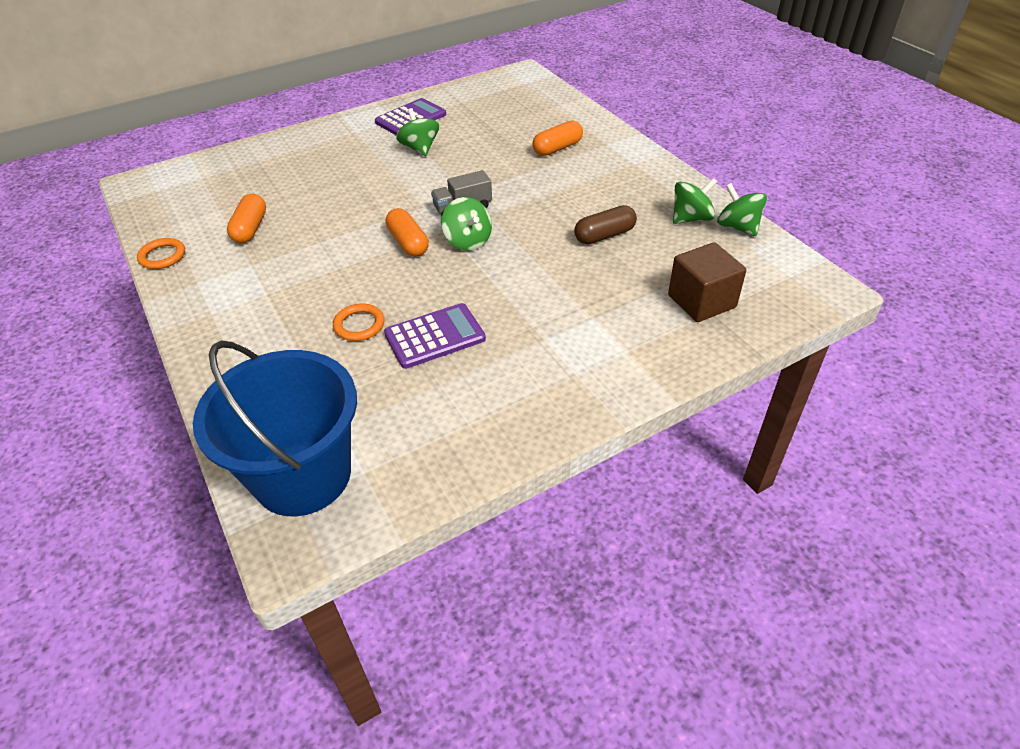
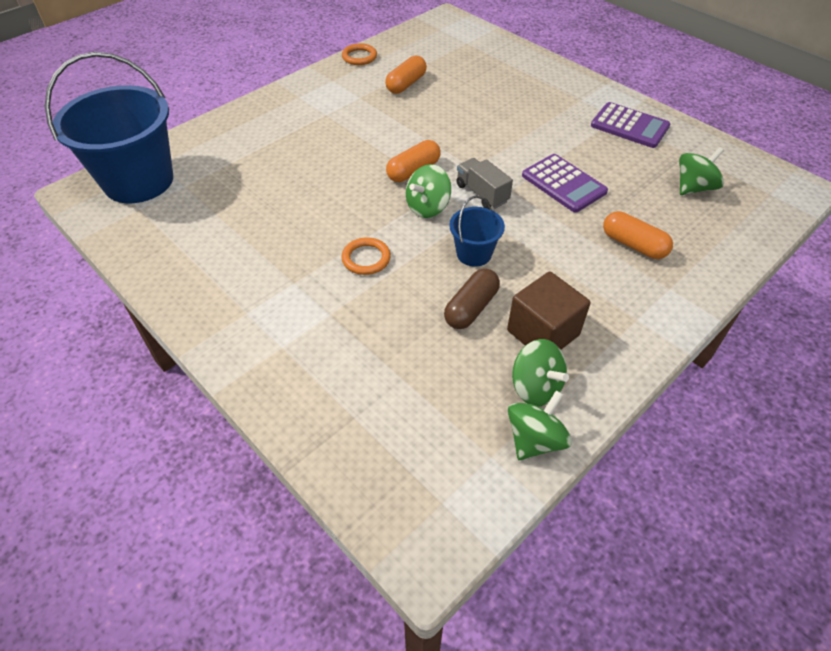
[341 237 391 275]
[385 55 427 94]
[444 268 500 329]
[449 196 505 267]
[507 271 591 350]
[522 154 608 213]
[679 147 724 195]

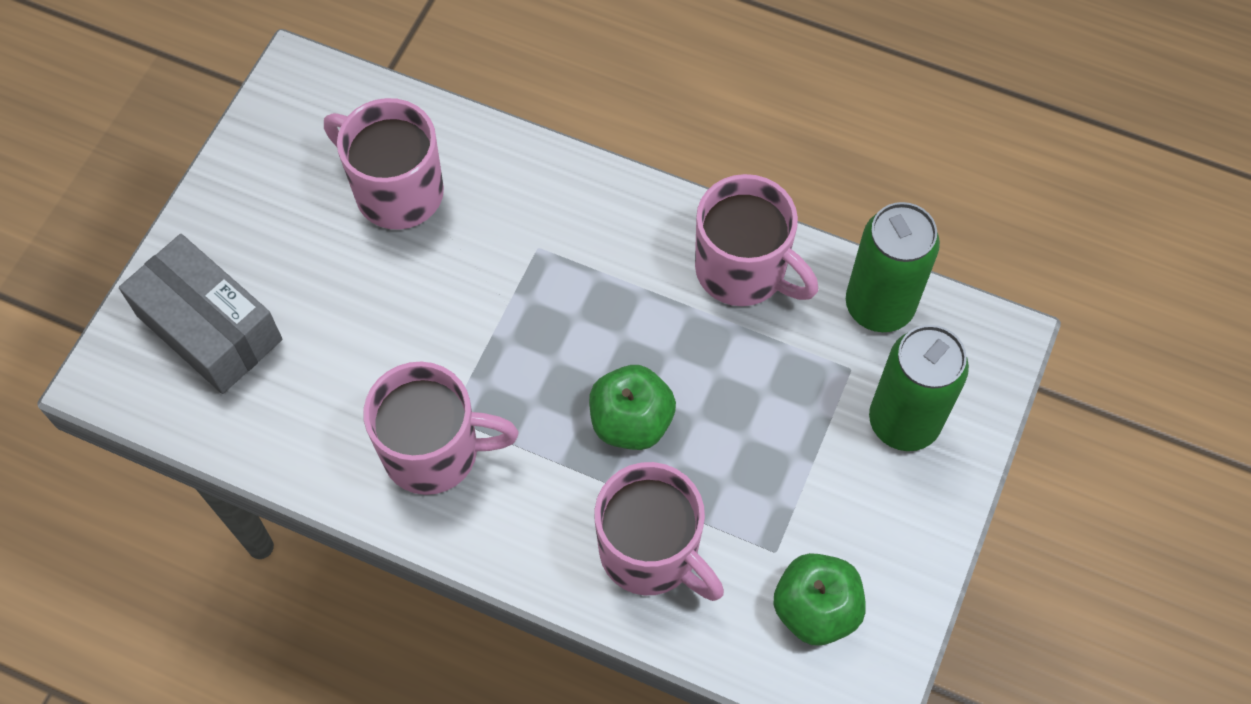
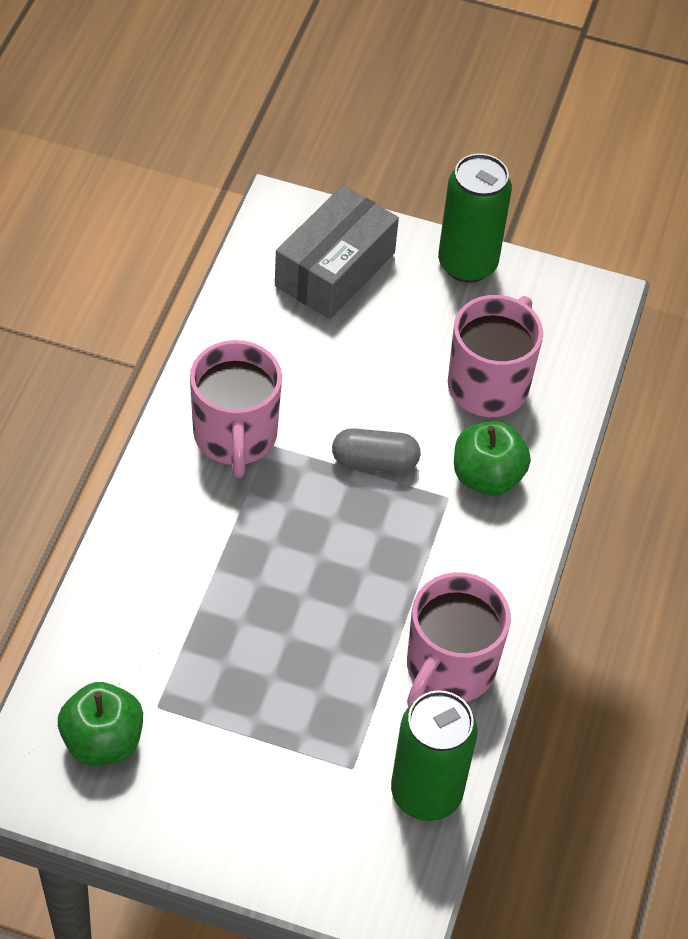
[332 428 421 473]
[438 153 512 283]
[454 421 531 496]
[594 462 724 601] (first image)

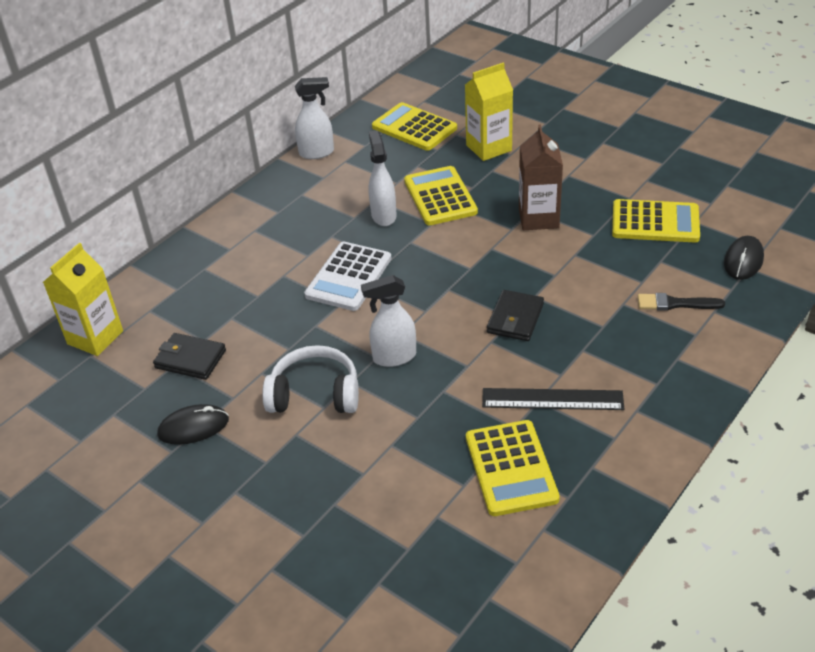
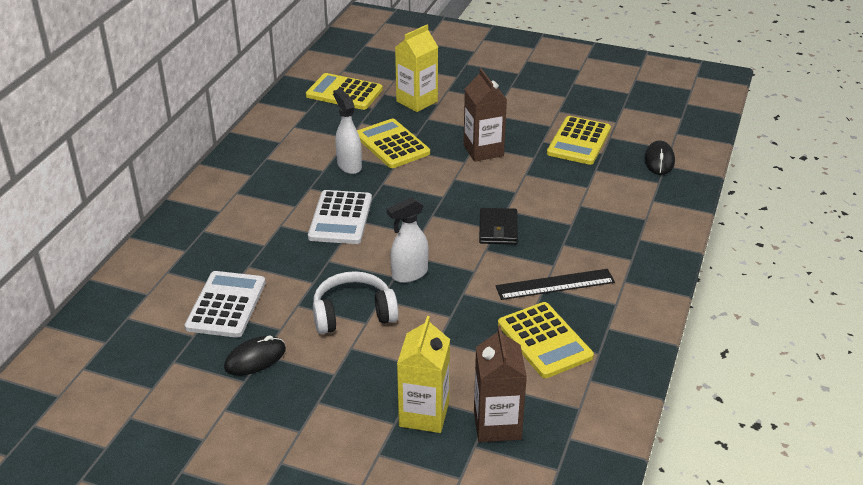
[185 271 265 338]
[397 316 450 433]
[474 326 527 442]
[547 116 611 165]
[295 77 334 159] (first image)
[638 293 725 311] (first image)

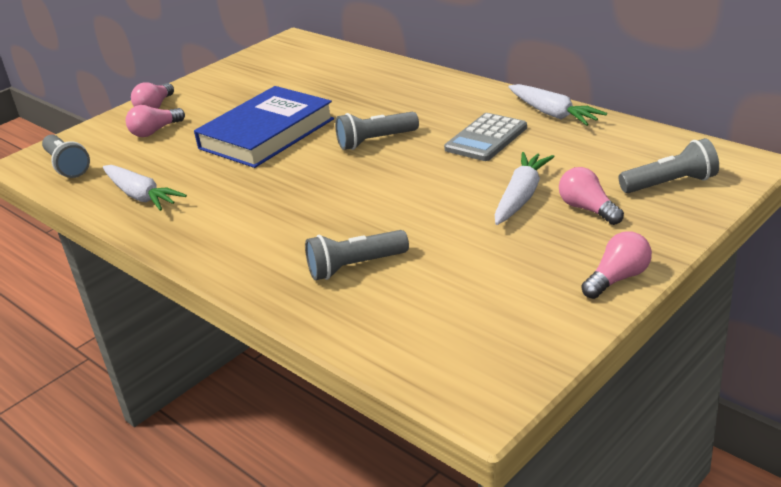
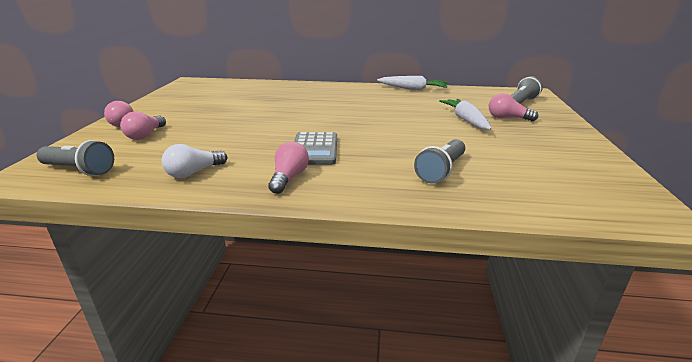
[162 144 227 178]
[268 142 309 194]
[294 132 337 165]
[194 86 334 168] (first image)
[335 112 419 150] (first image)

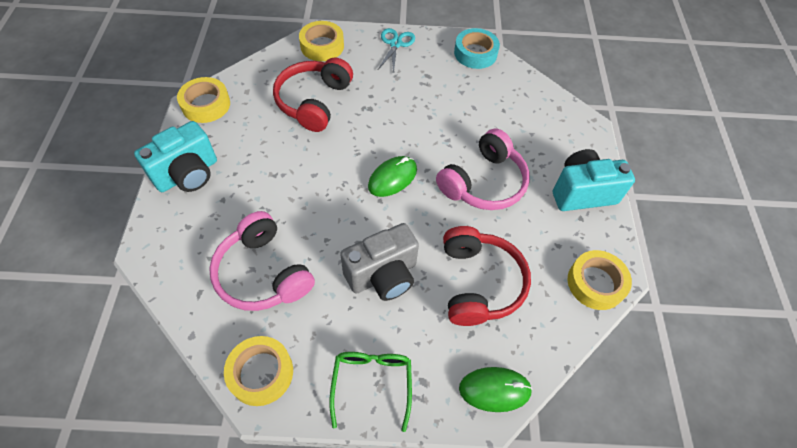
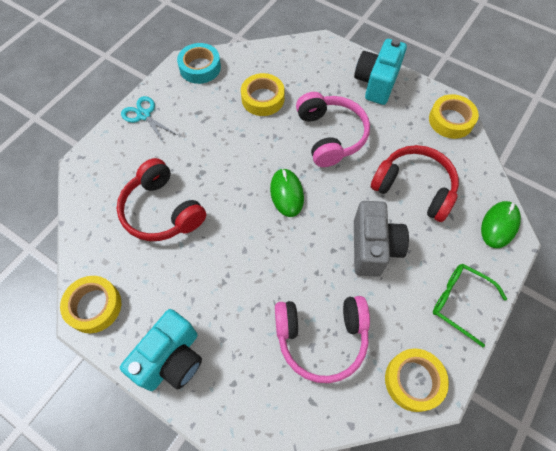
[120 309 202 391]
[241 73 285 116]

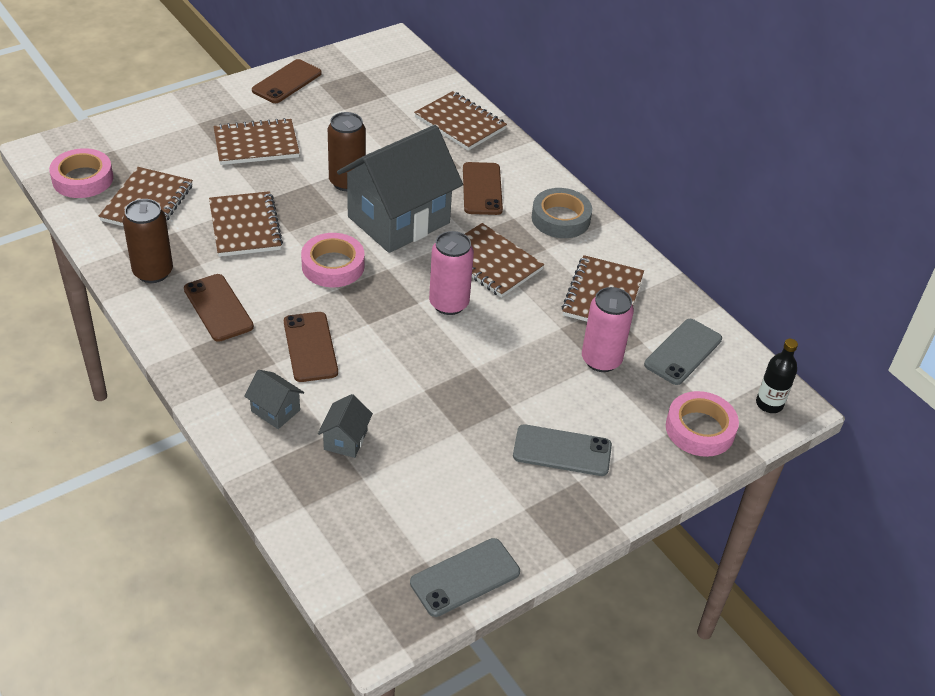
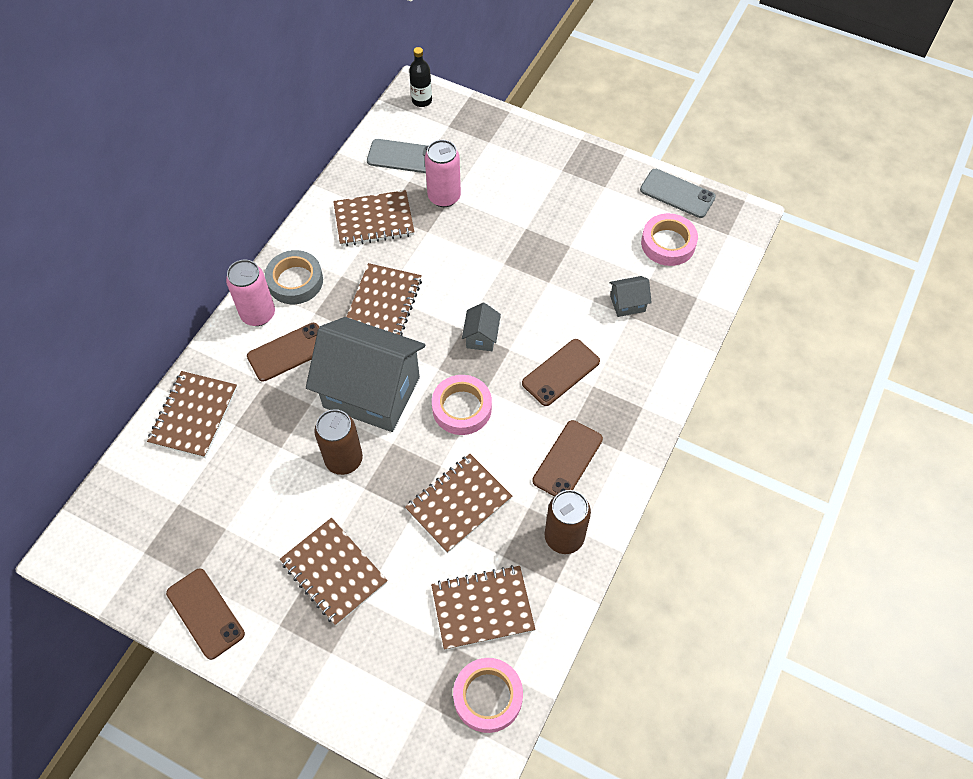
[166 569 245 660]
[226 260 275 326]
[462 303 501 351]
[641 213 698 266]
[513 424 612 476] (first image)

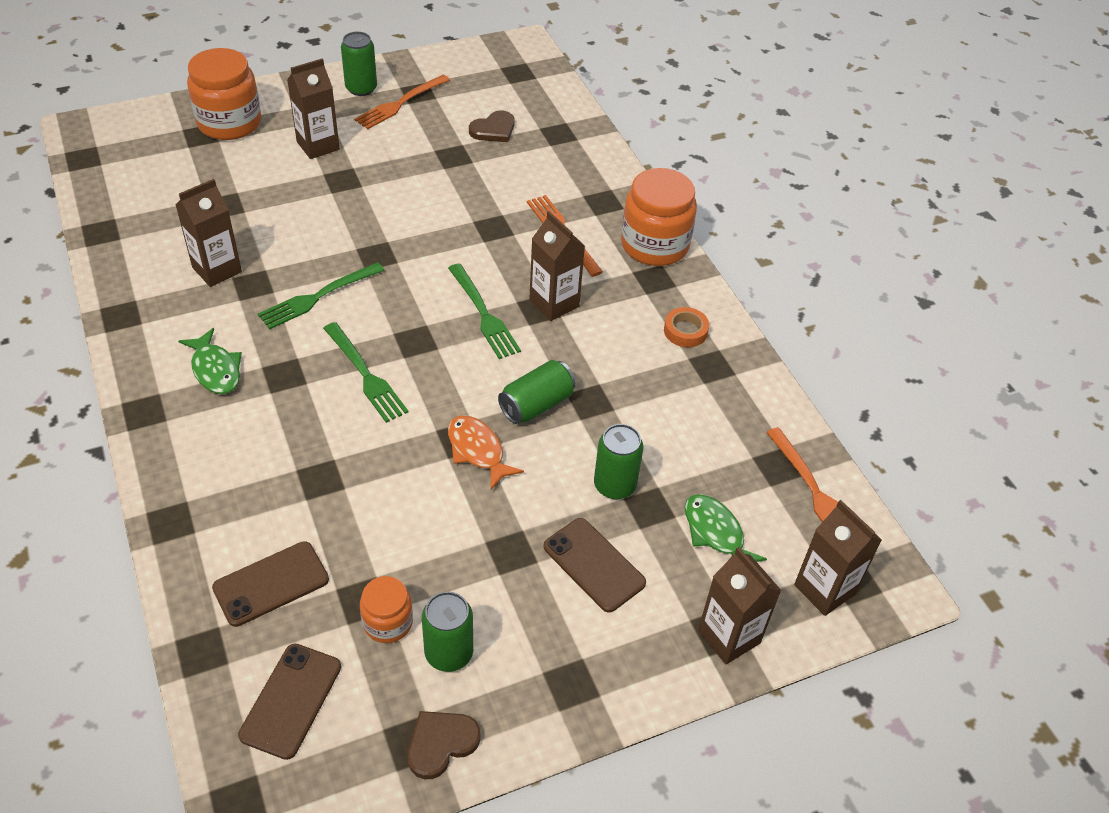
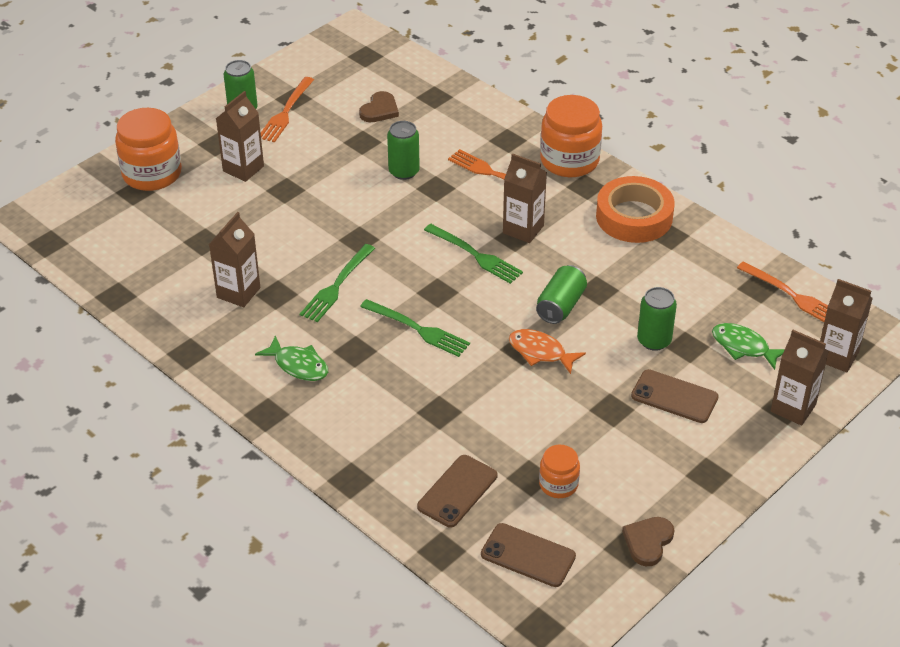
[387 121 420 180]
[481 523 576 587]
[596 176 675 243]

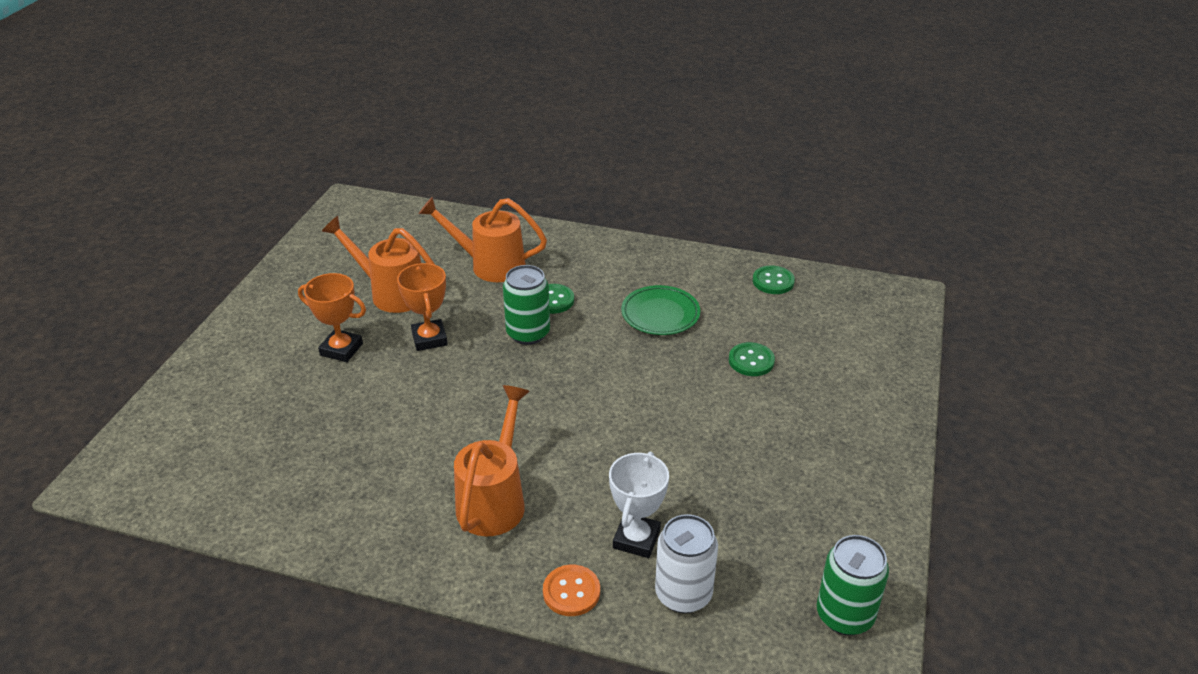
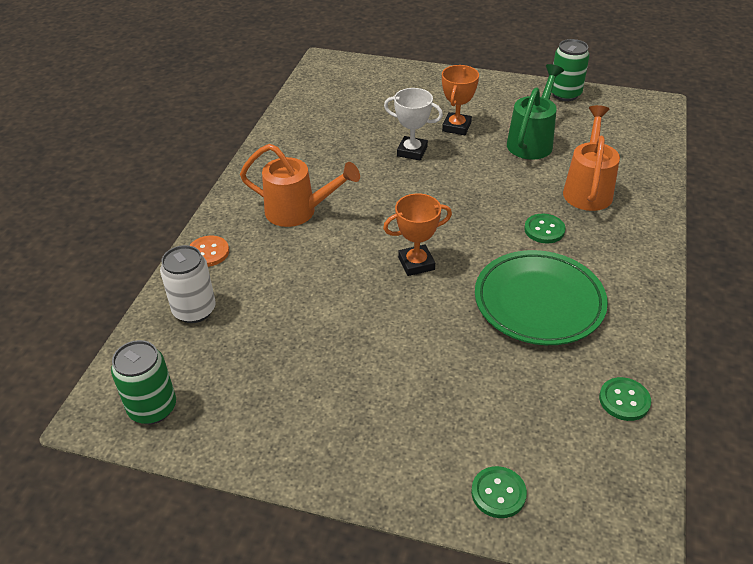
[383 193 452 276]
[384 88 443 160]
[471 466 527 518]
[475 250 608 345]
[507 64 564 160]
[552 39 590 101]

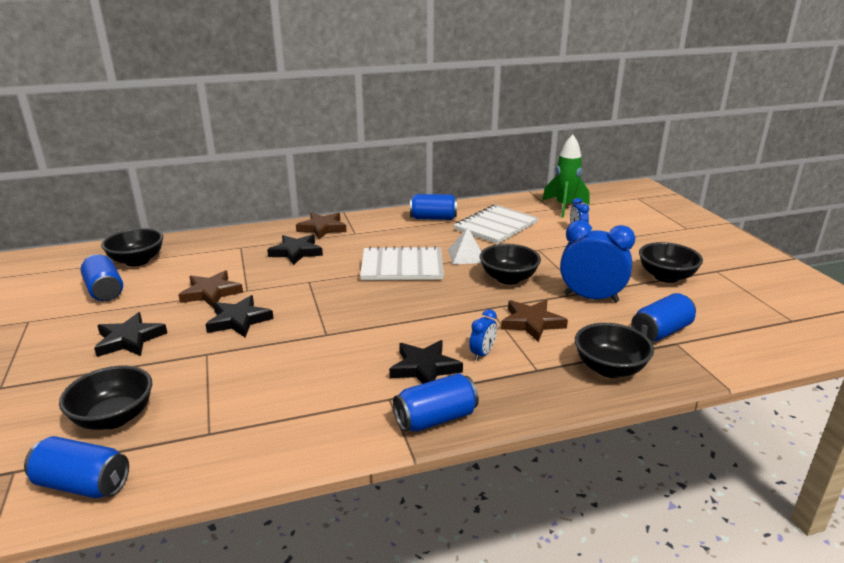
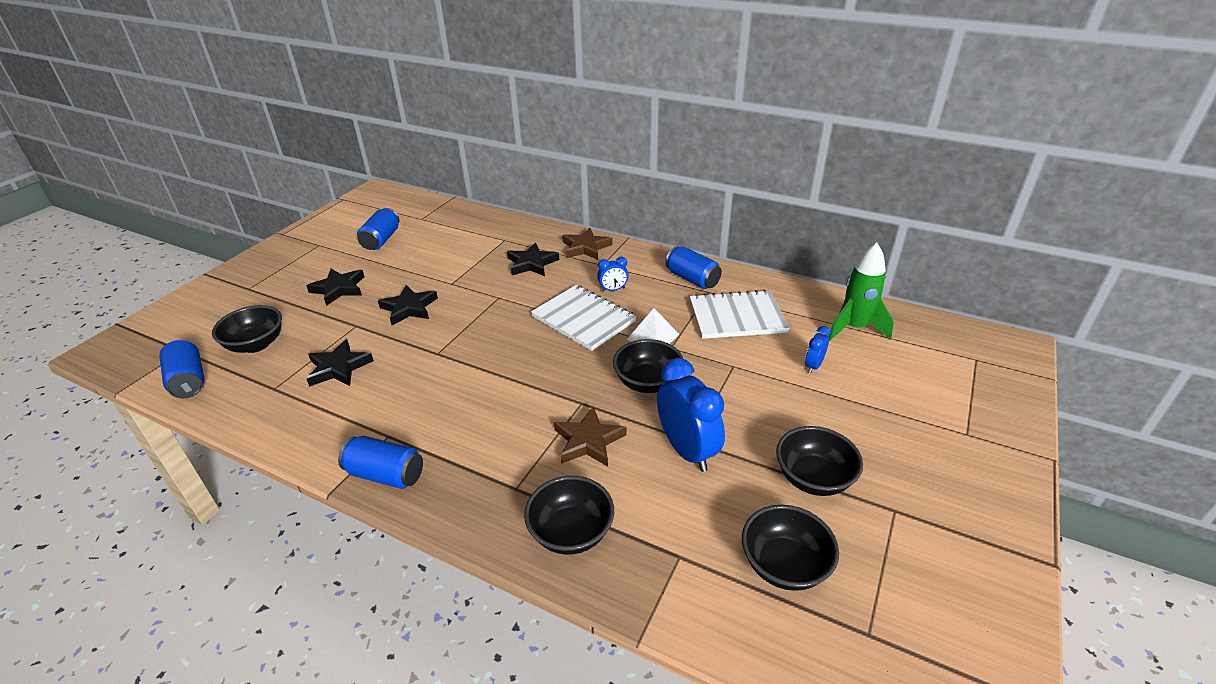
[307 339 374 387]
[597 257 629 292]
[742 505 839 591]
[178 270 243 308] (first image)
[631 293 696 342] (first image)

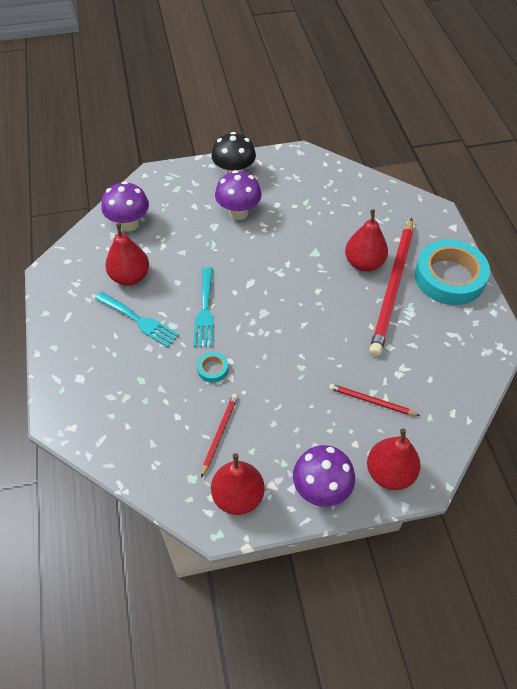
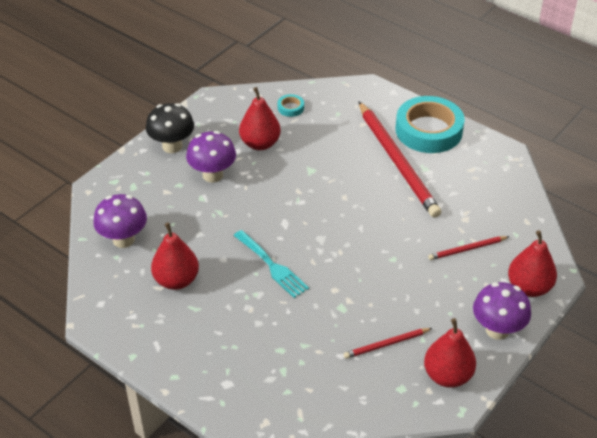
[239 87 281 150]
[278 94 304 117]
[344 328 432 359]
[95 292 179 347] (first image)

